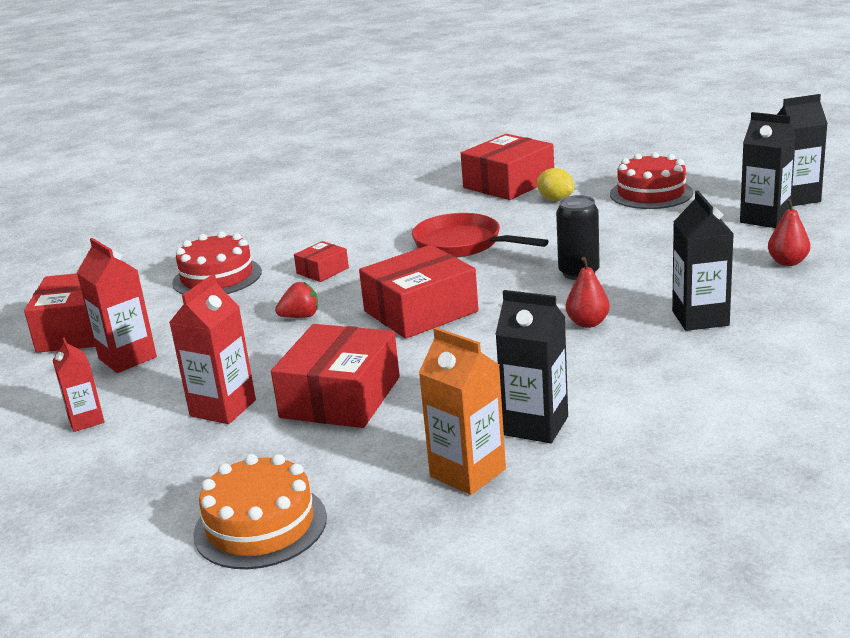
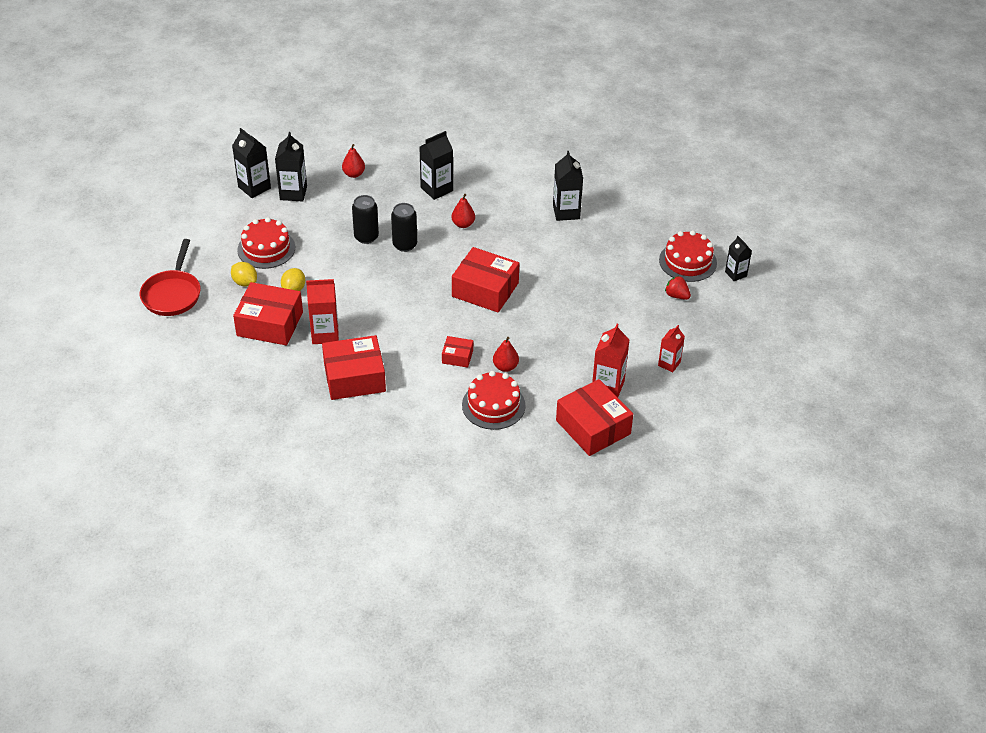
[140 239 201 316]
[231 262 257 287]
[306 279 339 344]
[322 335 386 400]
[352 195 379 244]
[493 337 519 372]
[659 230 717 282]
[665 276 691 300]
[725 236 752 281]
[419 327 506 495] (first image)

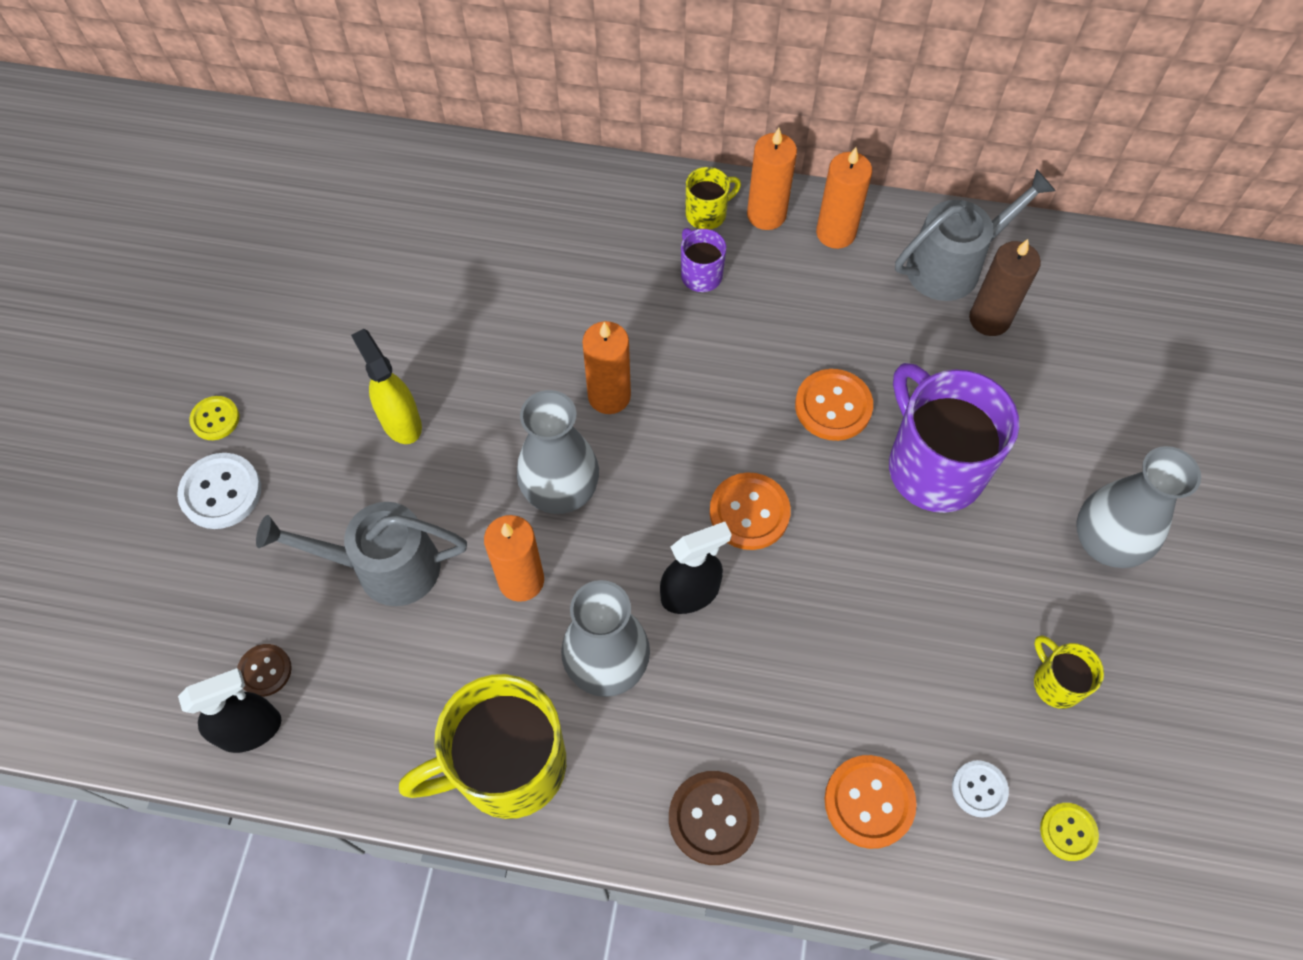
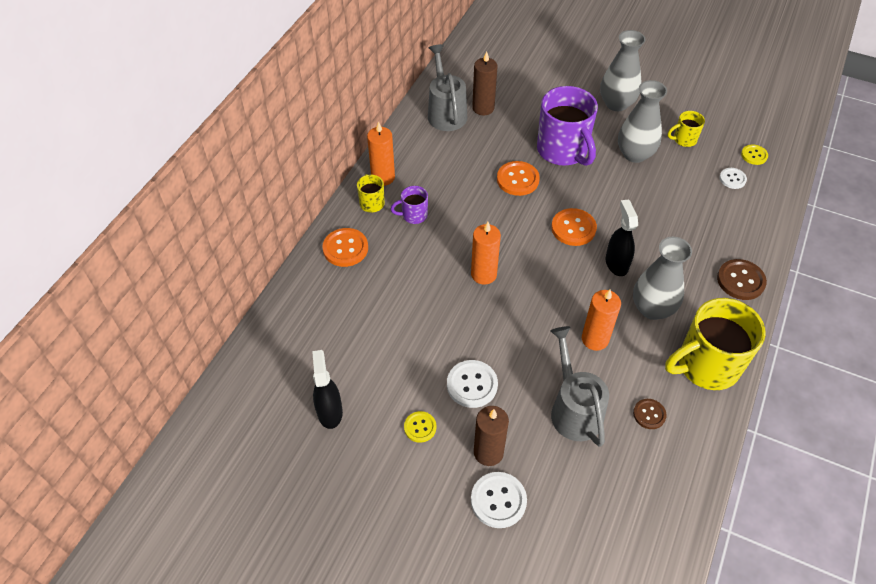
[312 350 343 429]
[322 228 368 267]
[404 411 436 443]
[447 360 498 408]
[474 406 509 466]
[537 86 598 166]
[550 326 609 447]
[618 80 667 163]
[633 399 667 429]
[665 298 766 390]
[816 147 872 249] (first image)

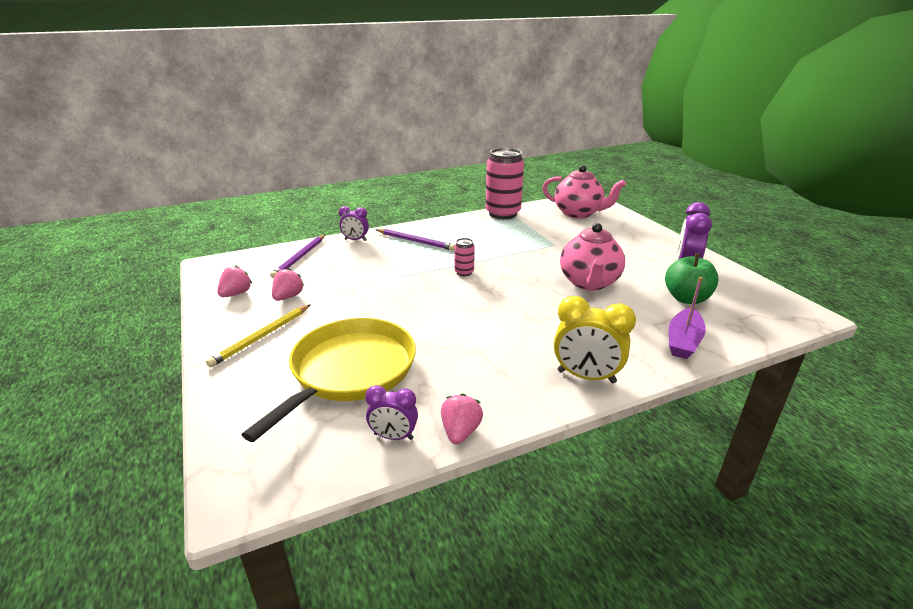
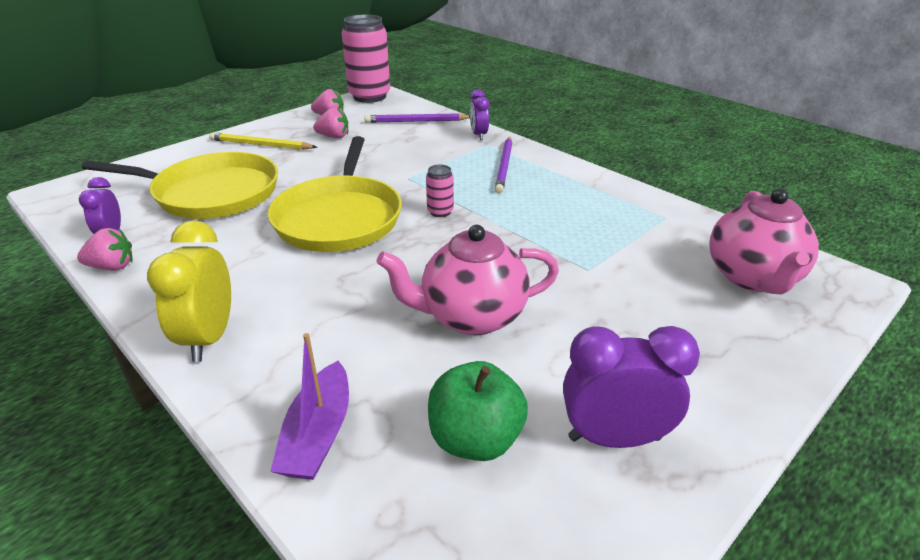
[268 136 402 252]
[270 333 349 480]
[342 14 390 103]

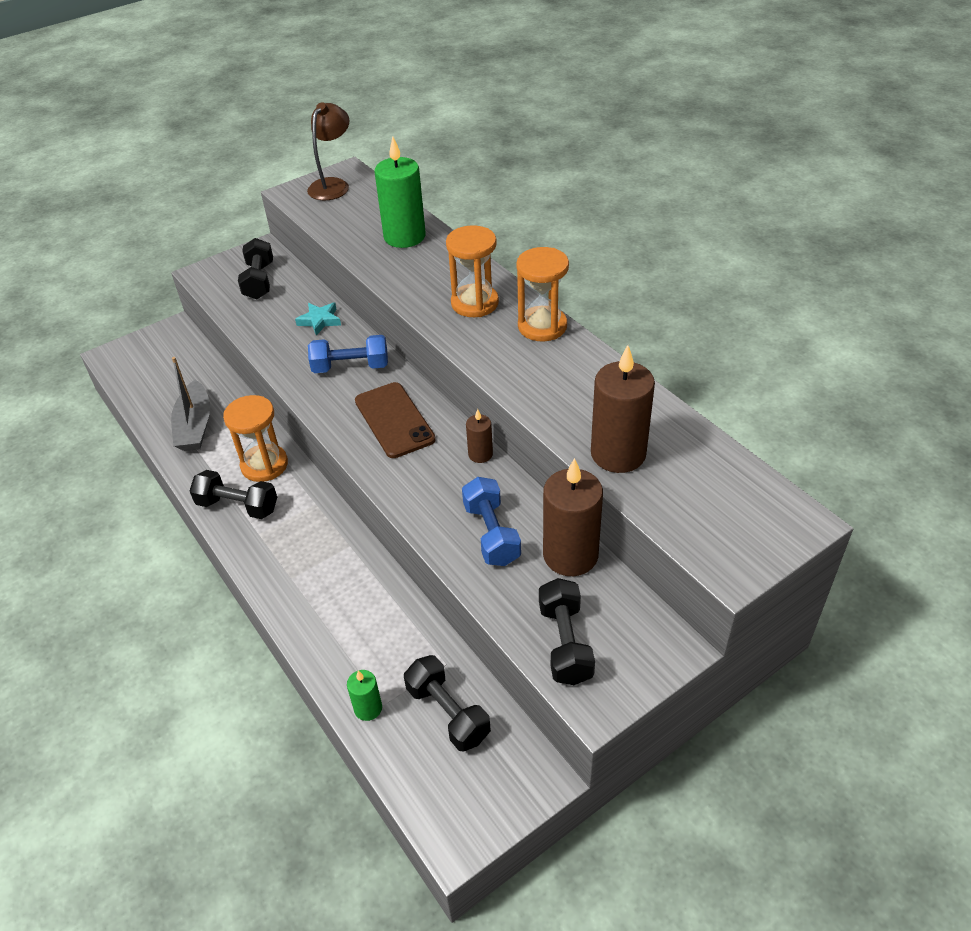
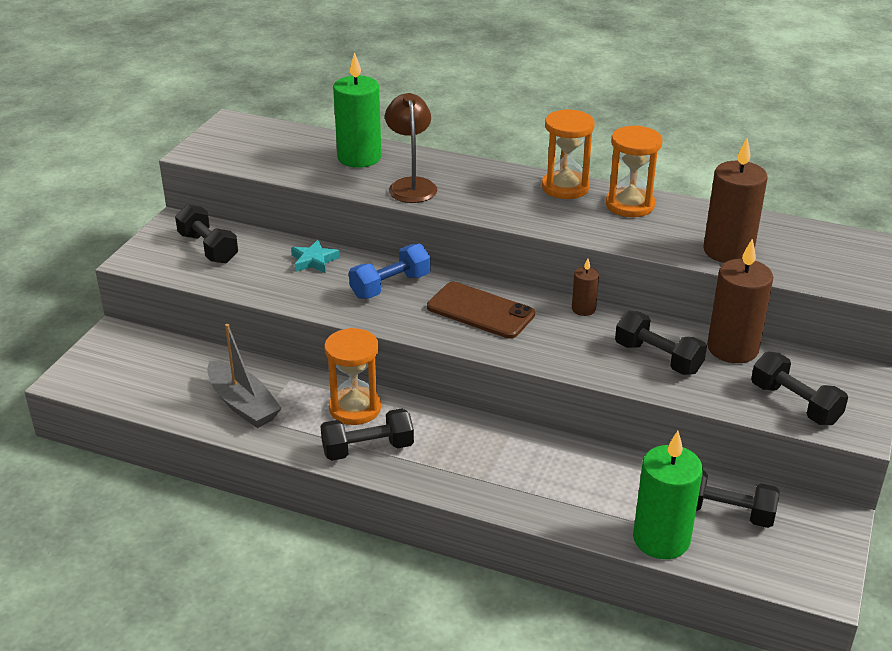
[385 93 437 203]
[606 125 663 217]
[615 311 707 375]
[633 431 703 559]

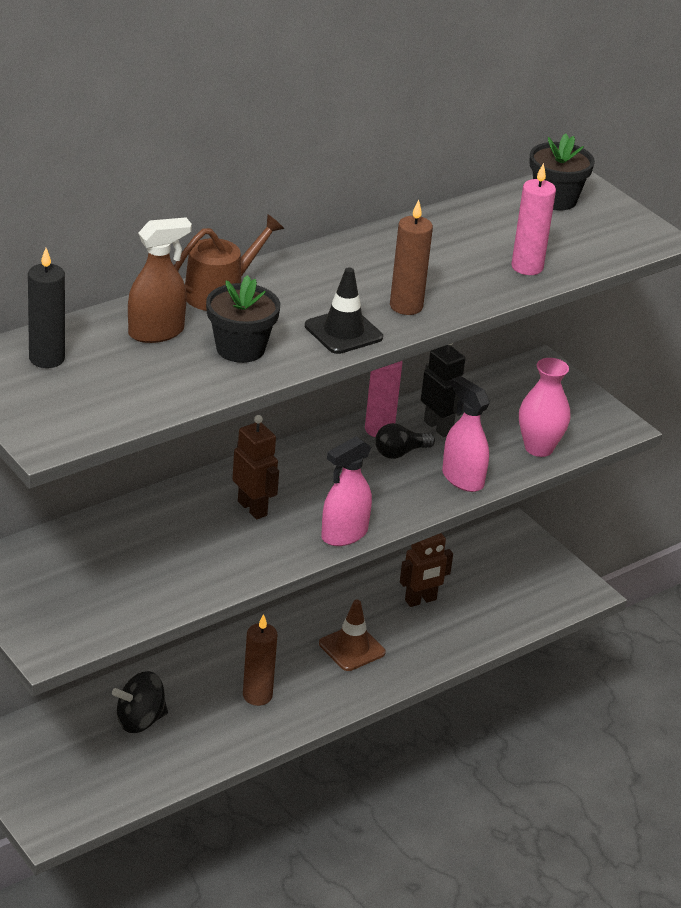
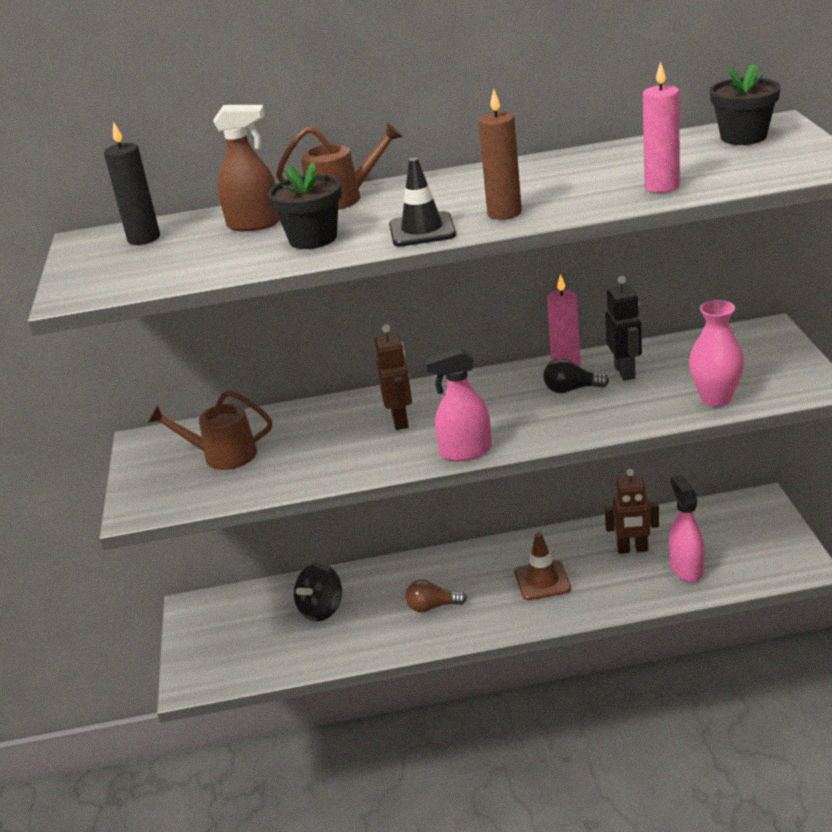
[147 390 272 470]
[294 563 342 621]
[405 580 467 613]
[669 475 704 582]

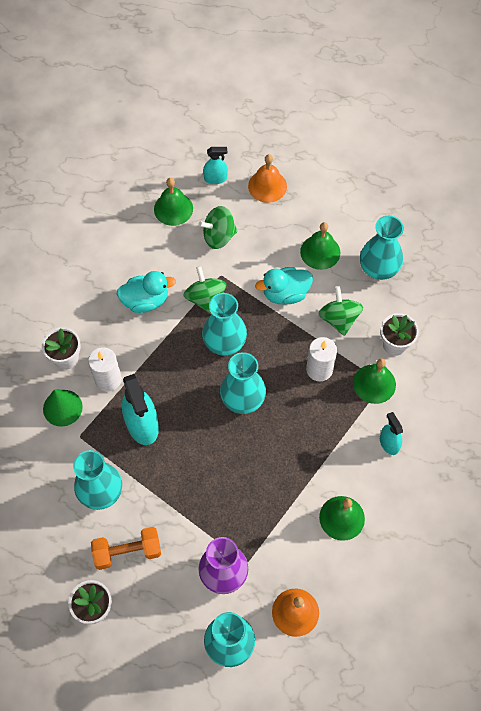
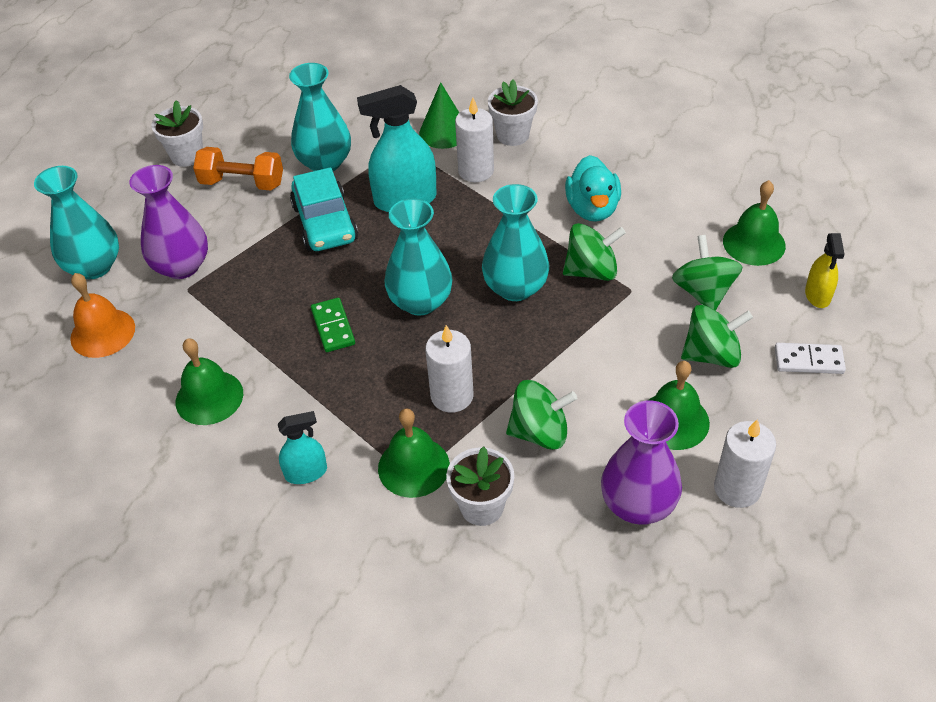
[193 147 283 191]
[290 167 358 251]
[311 298 355 352]
[601 400 682 525]
[681 305 753 368]
[714 419 776 508]
[775 343 846 374]
[805 233 845 308]
[255 267 313 304] (first image)

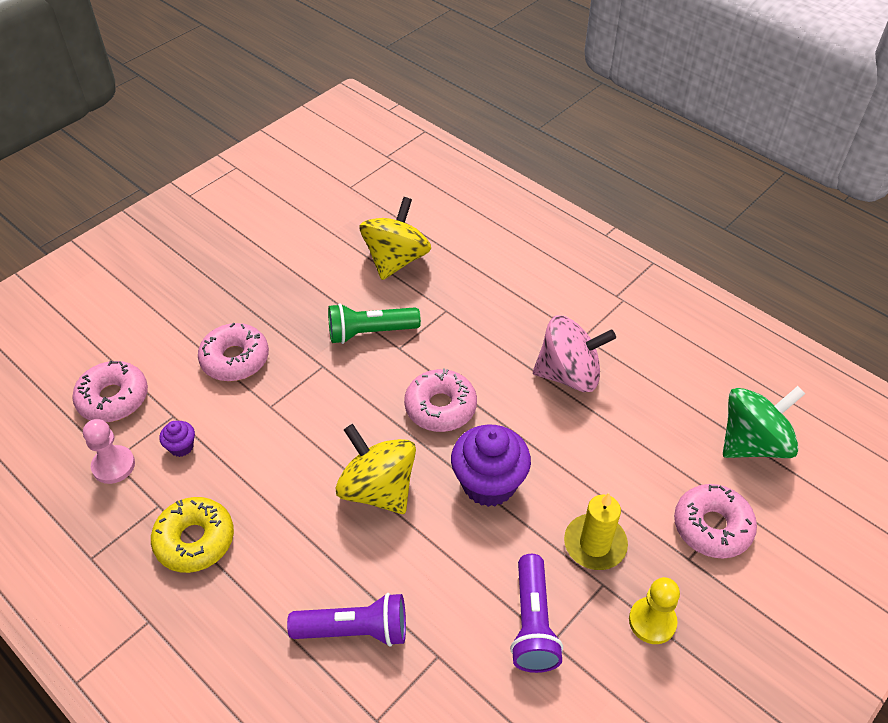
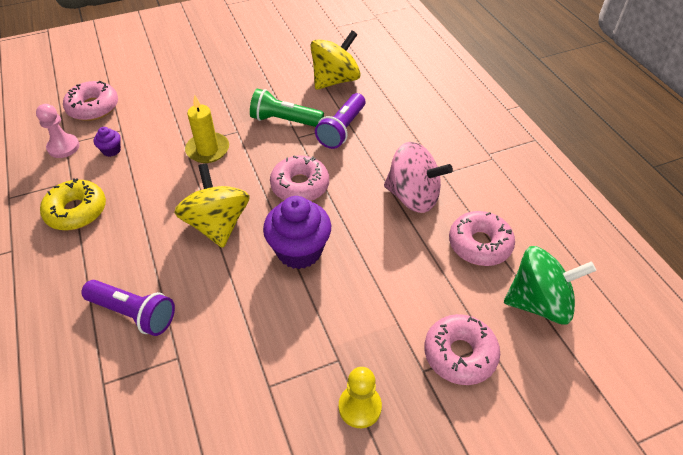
[185 95 229 163]
[315 93 365 149]
[449 211 515 266]

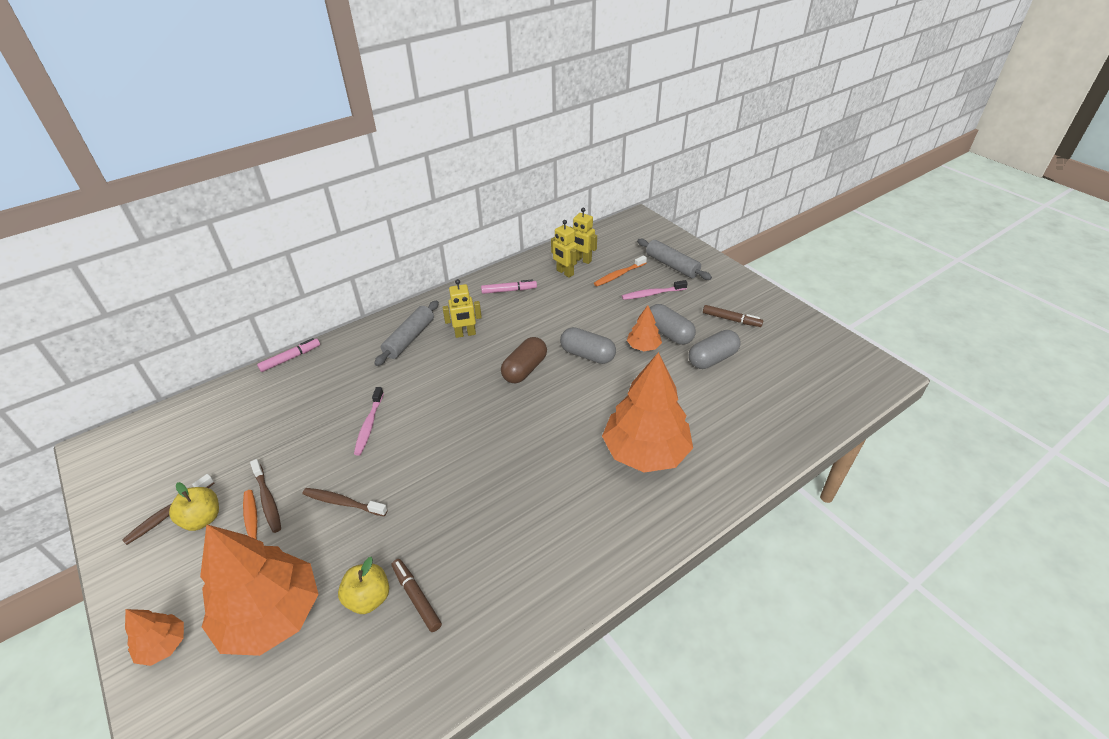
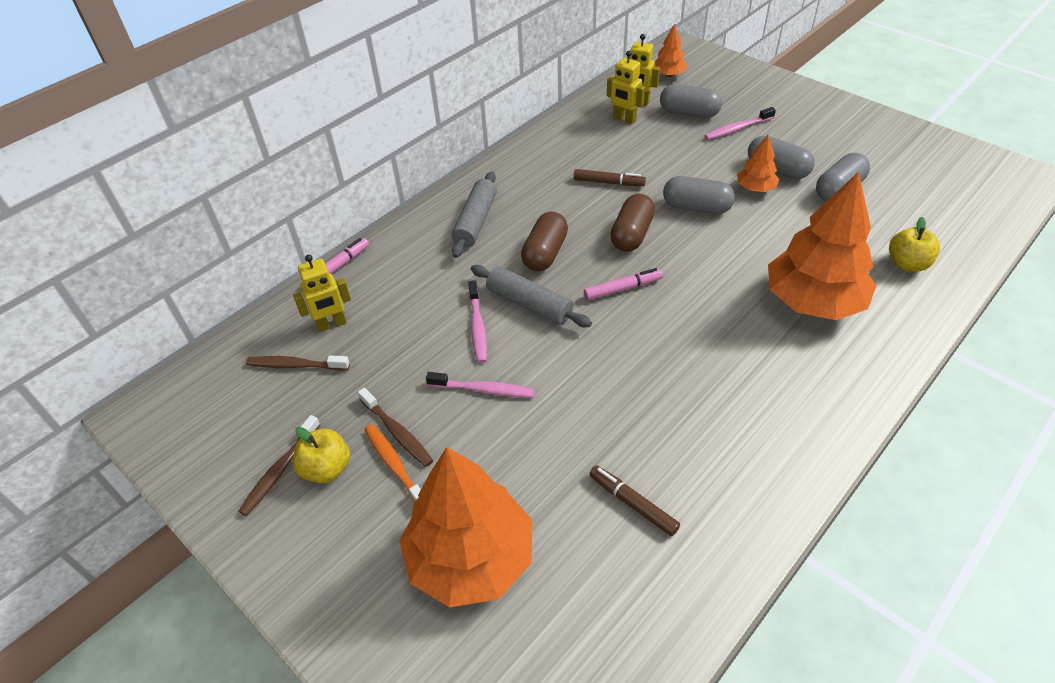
[246 355 350 371]
[293 255 351 332]
[426 372 535 398]
[471 265 592 327]
[521 212 568 271]
[574 169 646 186]
[584 268 663 301]
[655 24 687 77]
[660 84 722 118]
[889 217 940 272]

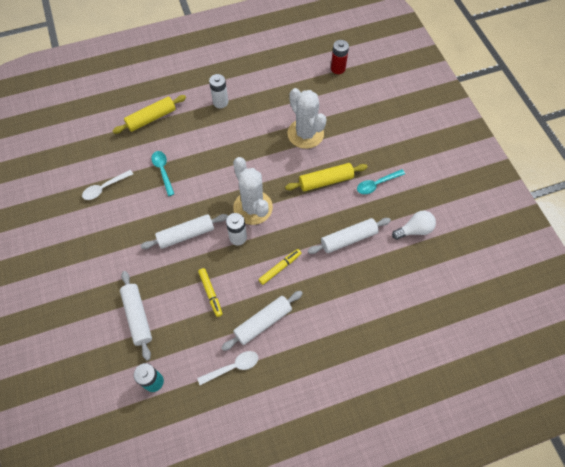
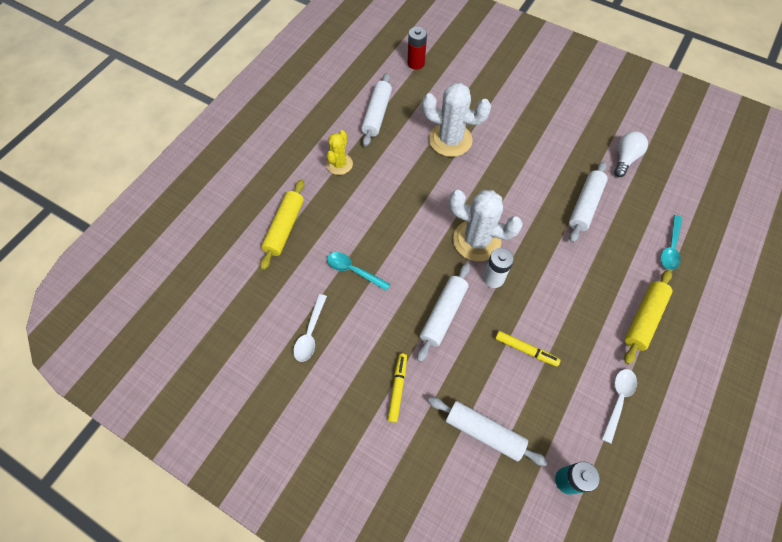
[326 130 353 175]
[361 73 392 147]
[387 353 407 423]
[624 270 672 365]
[661 215 682 270]

